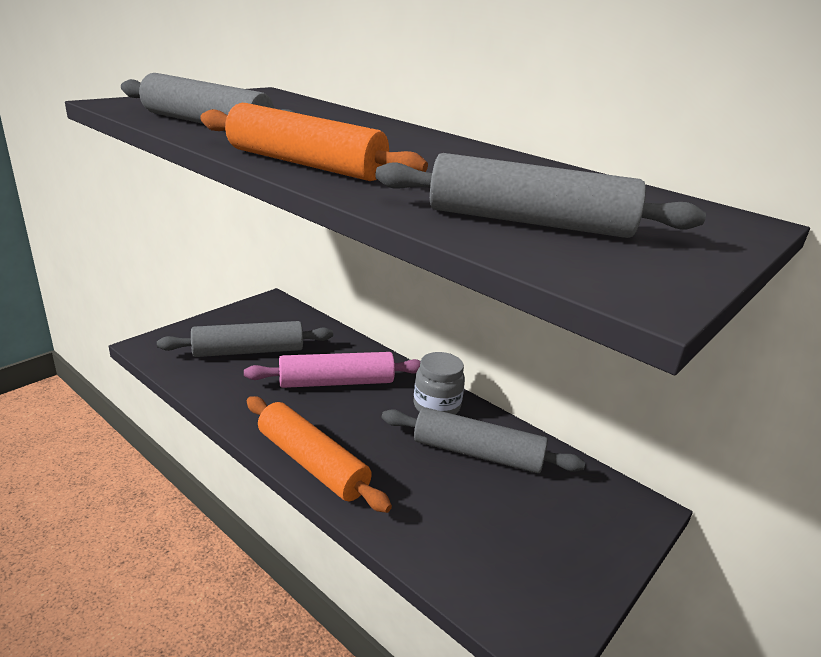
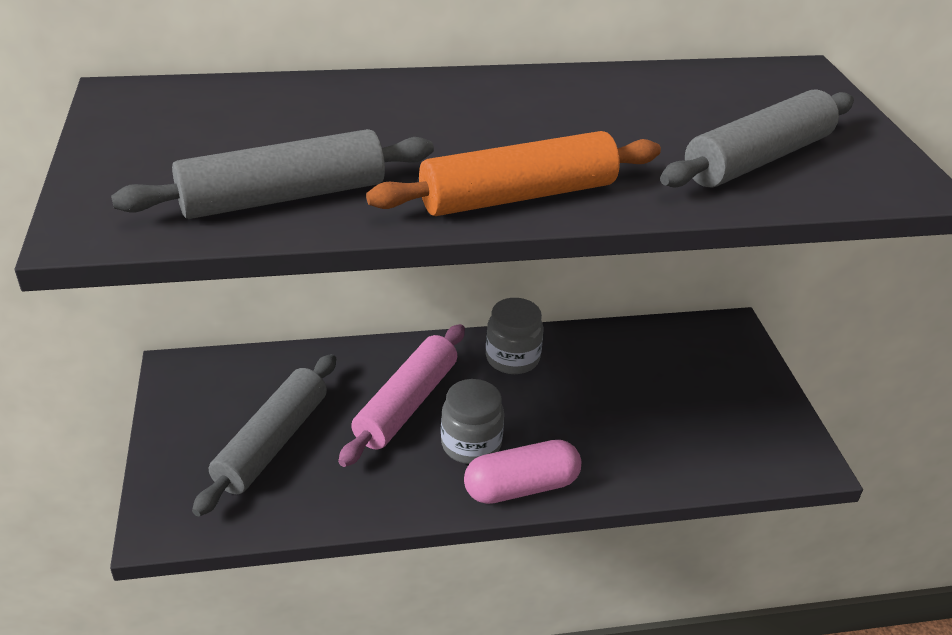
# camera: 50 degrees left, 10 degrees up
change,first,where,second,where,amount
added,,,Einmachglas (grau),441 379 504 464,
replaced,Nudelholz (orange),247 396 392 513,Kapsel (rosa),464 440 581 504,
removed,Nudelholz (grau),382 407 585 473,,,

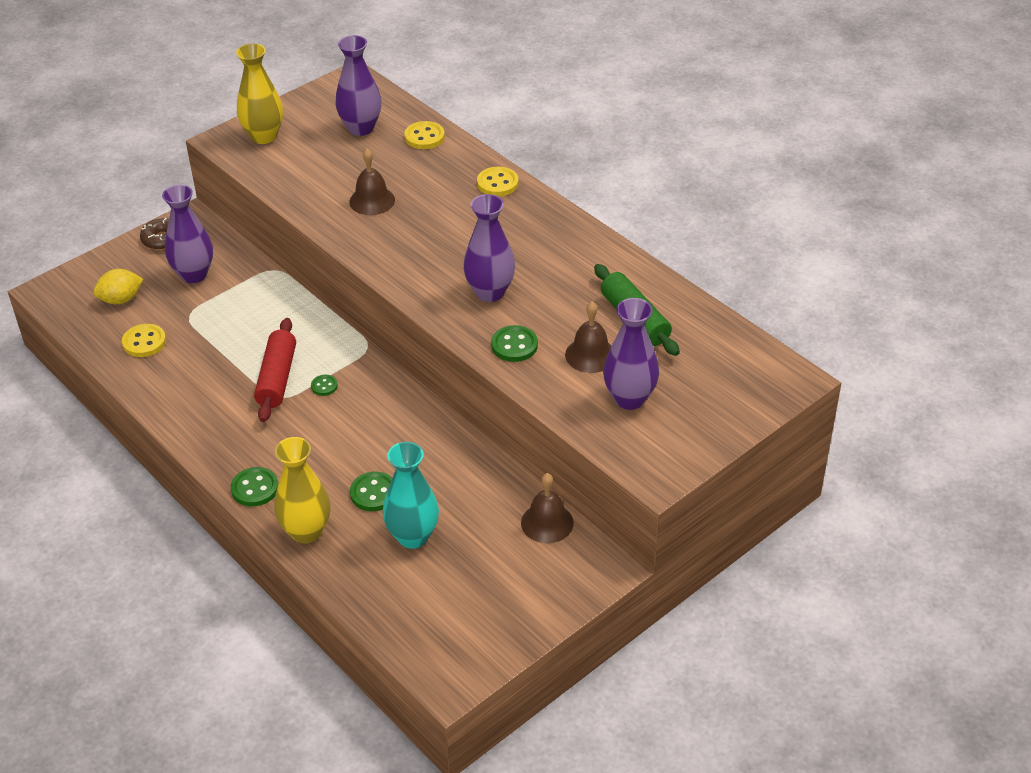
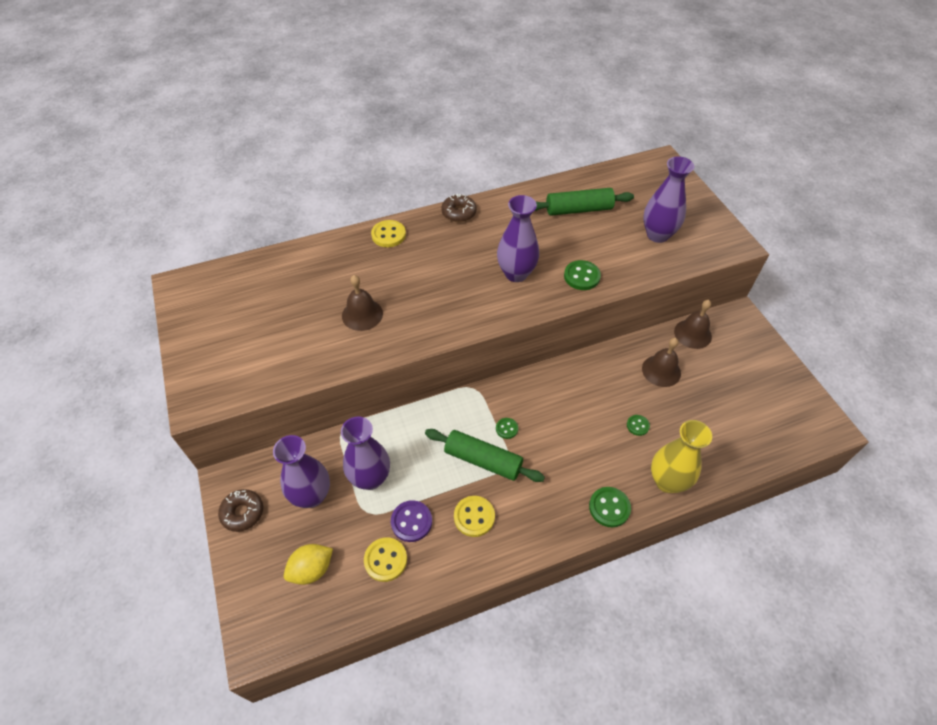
# camera: 70 degrees left, 10 degrees up
change,first,where,second,where,amount
turned,Zitrone (gelb),93 269 143 304,,284 544 333 585,60 degrees clockwise
moved,Vase (lila),335 35 381 136,,341 417 390 490,
added,,,Knopf (lila),391 500 432 542,
recoloured,Nudelholz (rot),254 318 296 422,Nudelholz (grün),425 429 545 482,
added,,,Donut (braun),441 194 477 222,
moved,Knopf (gelb),404 121 445 149,,454 496 495 537,
resized,Knopf (grün),350 472 392 511,,627 415 650 436,x0.60
moved,Glocke (braun),565 301 611 373,,642 338 681 387,
removed,Vase (gelb),236 43 283 144,,,
removed,Vase (türkis),383 442 439 549,,,

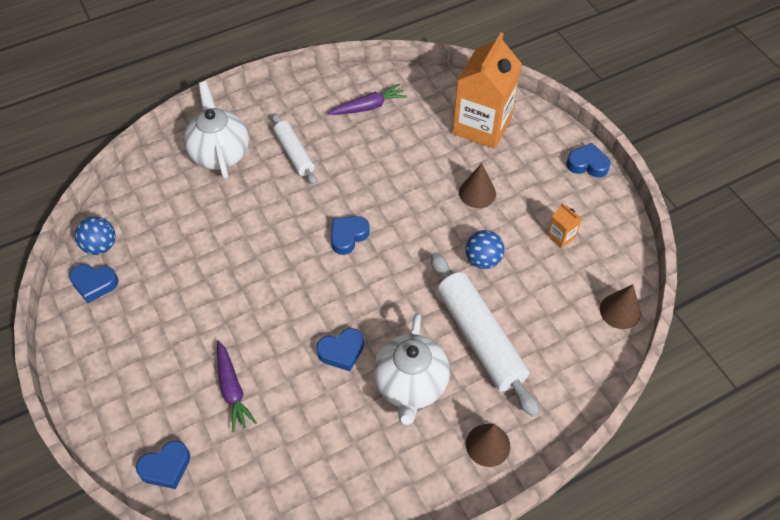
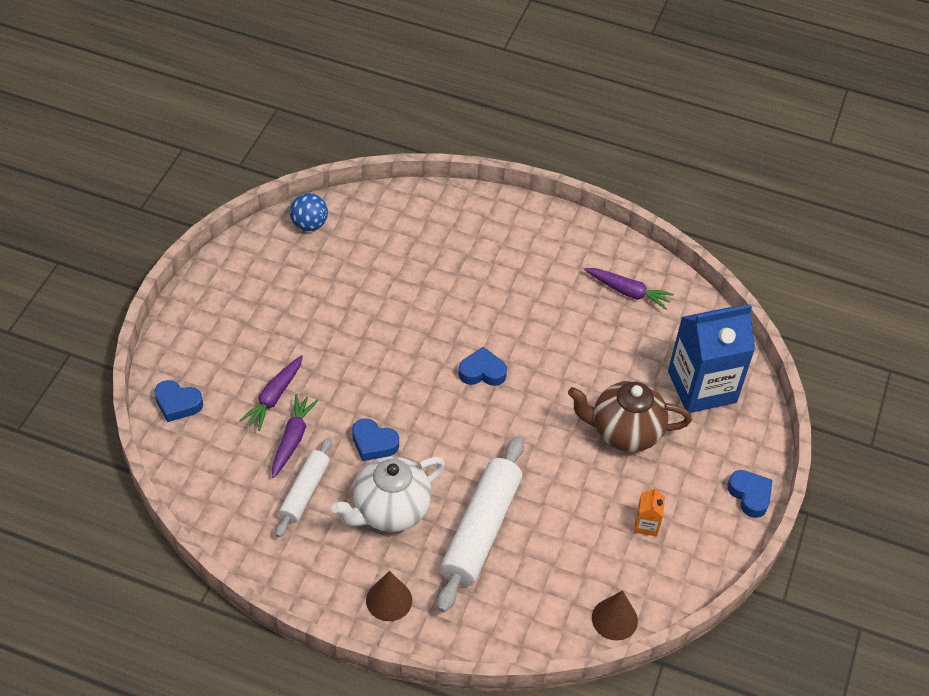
# camera: 45 degrees right, 5 degrees down
change,first,where,second,where,amount
added,,,Karotte (lila),272 394 319 478,
moved,Nudelholz (weiß),272 113 317 185,,276 438 332 537,
replaced,Kegel (braun),459 163 496 208,Teekanne (braun),568 381 692 452,
recoloured,Getränkekarton (orange),453 32 522 149,Getränkekarton (blau),668 304 755 413,
removed,Herz (blau),69 264 118 303,,,
removed,Teekanne (weiß),184 81 249 179,,,
removed,Ball (blau),465 230 504 269,,,

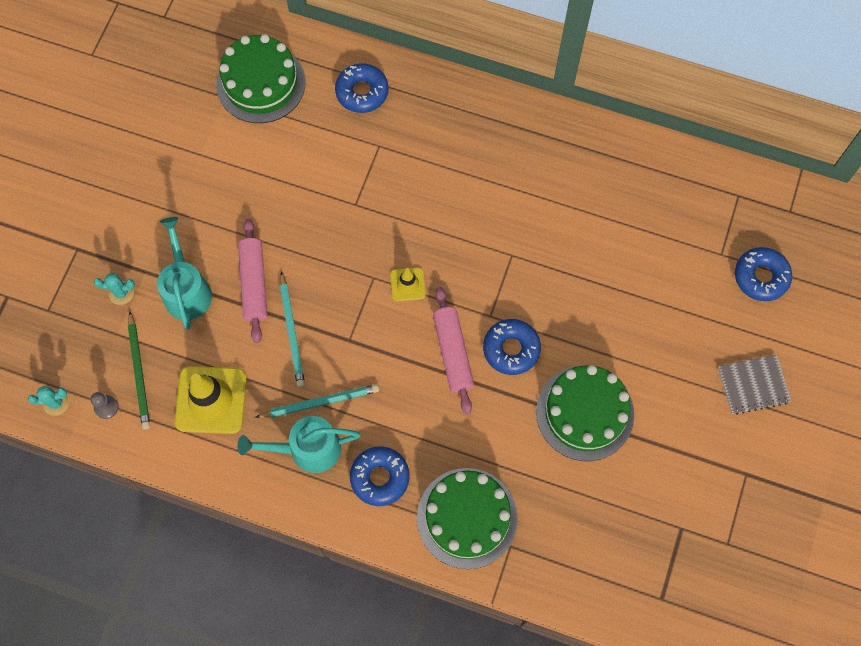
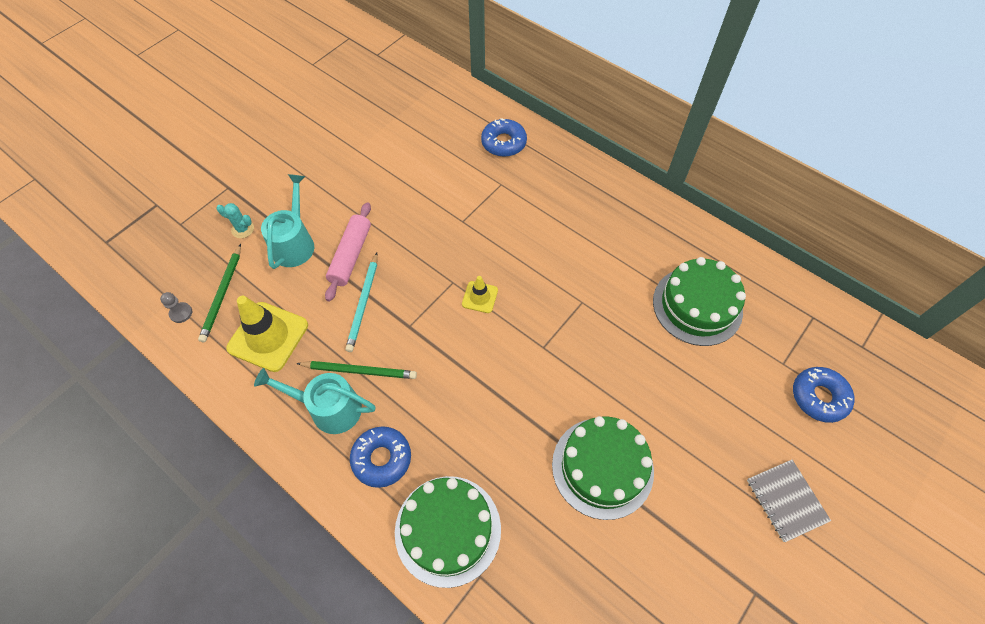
# camera: 20 degrees right, 10 degrees down
change,first,where,second,where,amount
recoloured,Bleistift (türkis),255 384 379 418,Bleistift (grün),296 361 417 379,
moved,Kuchen (grün),216 34 306 123,,653 257 746 346,
turned,Notizbuch (grau),718 354 791 415,,747 460 831 542,60 degrees clockwise
removed,Kaktus (türkis),28 386 69 416,,,
removed,Nudelholz (rosa),433 287 474 414,,,
removed,Donut (blau),483 319 541 375,,,

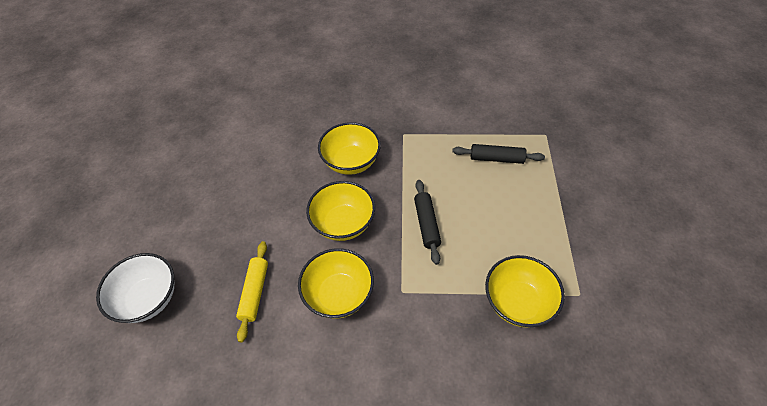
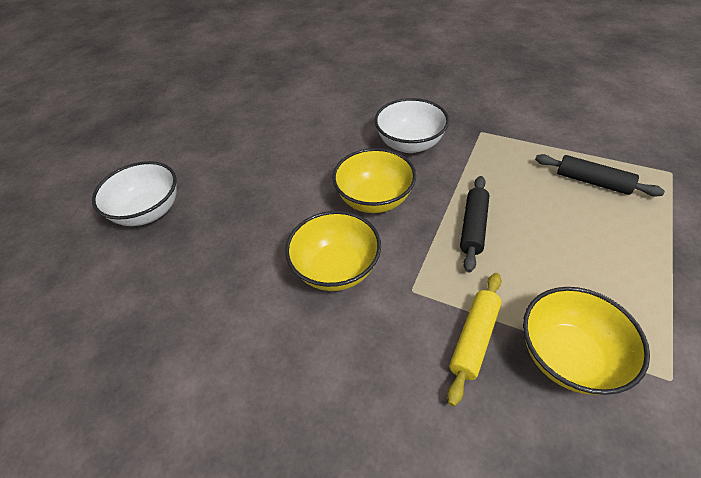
# camera: 25 degrees right, 5 degrees down
change,first,where,second,where,amount
recoloured,Schüssel (gelb),318 122 381 175,Schüssel (weiß),375 98 449 153,
moved,Nudelholz (gelb),236 241 268 343,,447 273 502 406,

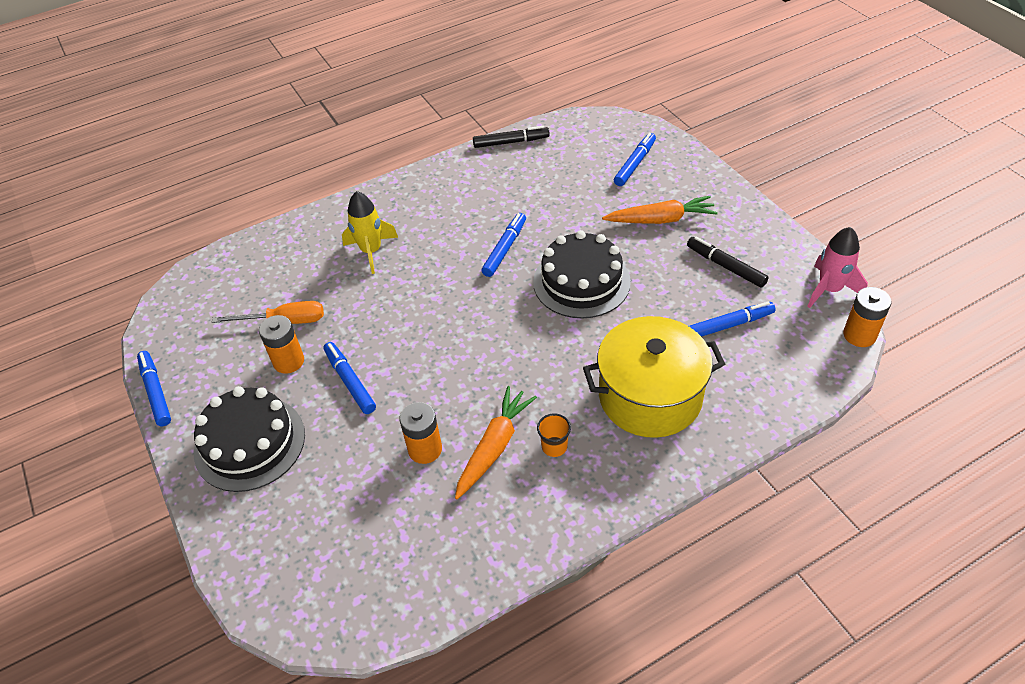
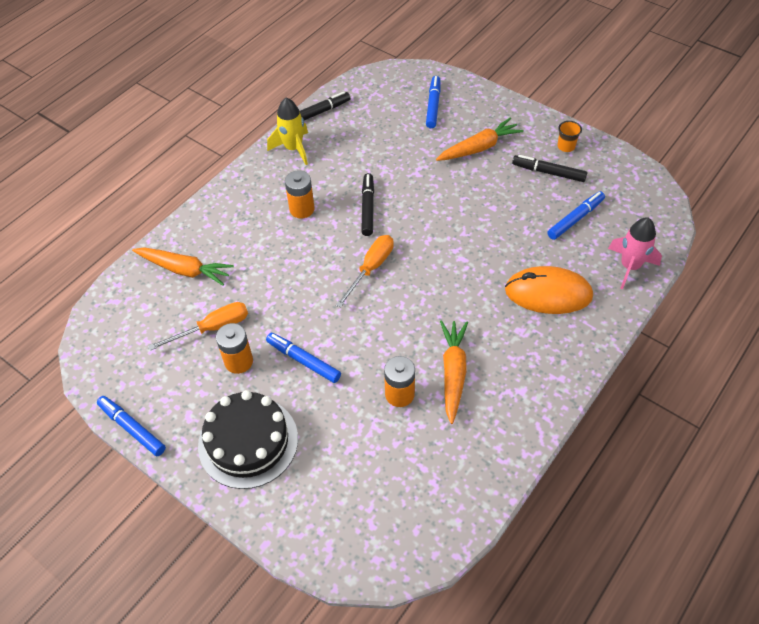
# camera: 25 degrees left, 5 degrees up
change,first,where,second,where,amount
added,,,Karotte (orange),132 247 234 286,
moved,Rakete (gelb),342 191 398 274,,267 98 308 165,
moved,Batterie (orange),843 287 892 347,,285 170 315 219,
added,,,Schraubenzieher (orange),336 235 394 308,
recoloured,Filzstift (blau),481 213 526 277,Filzstift (schwarz),361 173 374 236,
replaced,Kochtopf (gelb),583 316 725 438,Computermaus (orange),505 266 593 314,
moved,Becher (orange),537 414 571 457,,558 121 582 152,
moved,Rakete (rosa),807 227 868 308,,608 217 662 289,
removed,Kuchen (schwarz),533 230 631 318,,,

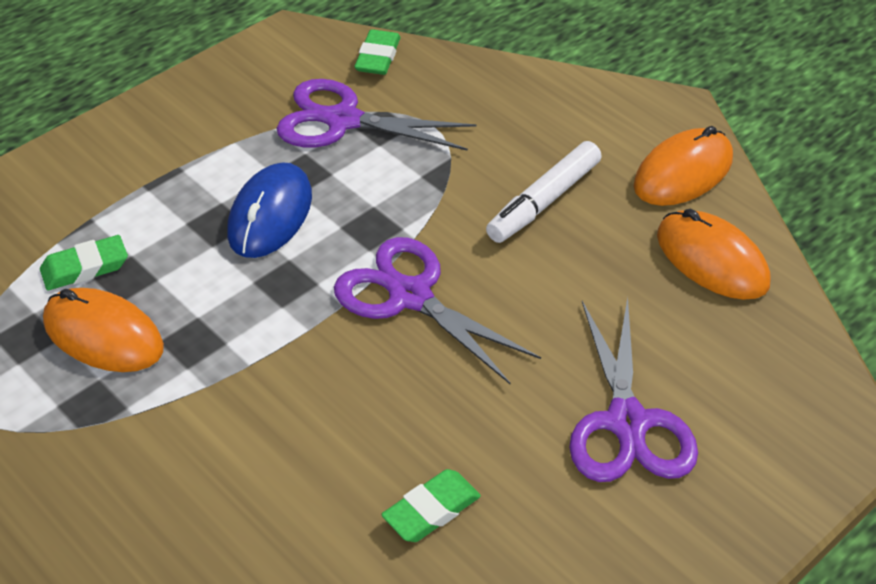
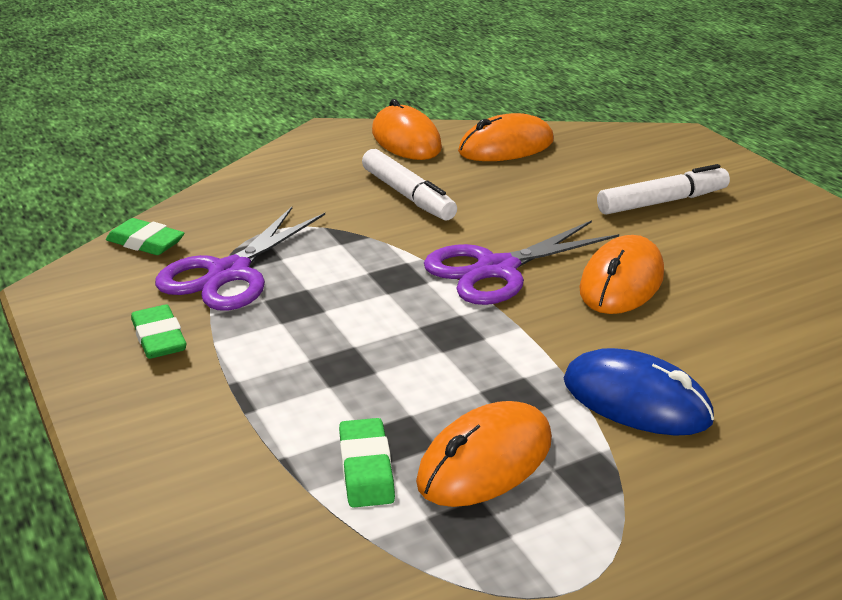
# camera: 75 degrees left, 15 degrees down
change,first,where,second,where,amount
moved,Radiergummi (grün),381 469 481 542,,131 304 187 359,
moved,Computermaus (blau),227 163 312 258,,564 348 714 436,
added,,,Computermaus (orange),579 235 664 314,
replaced,Schere (lila),569 297 698 482,Filzstift (weiß),597 164 730 215,

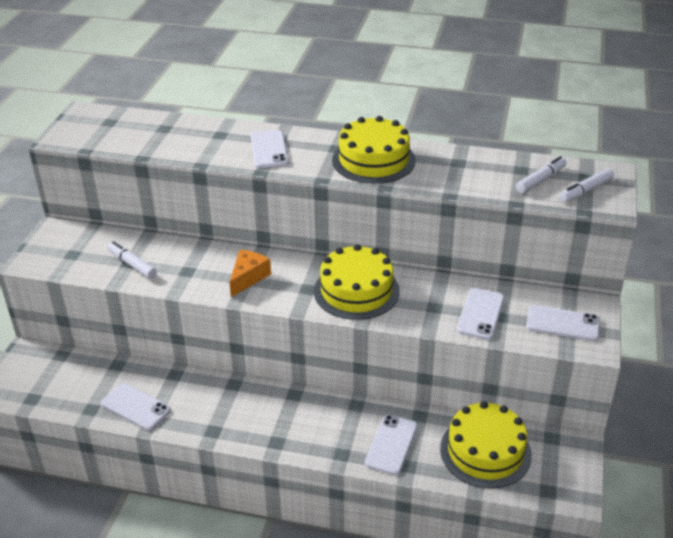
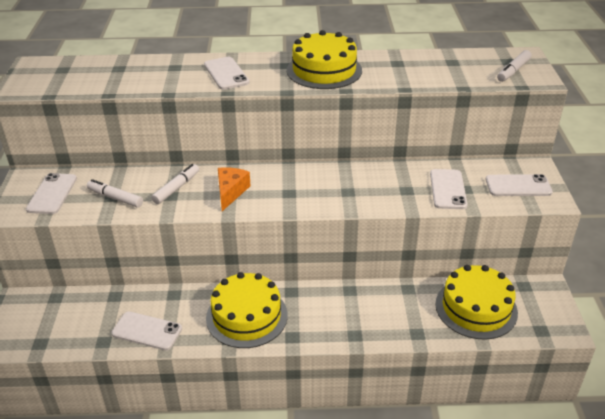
# camera: 15 degrees left, 0 degrees up
change,first,where,second,where,amount
moved,Handy (weiß),365 415 418 475,,26 173 77 214,
moved,Filzstift (weiß),516 156 567 194,,151 164 199 204,
moved,Kuchen (gelb),314 244 400 320,,206 272 288 348,

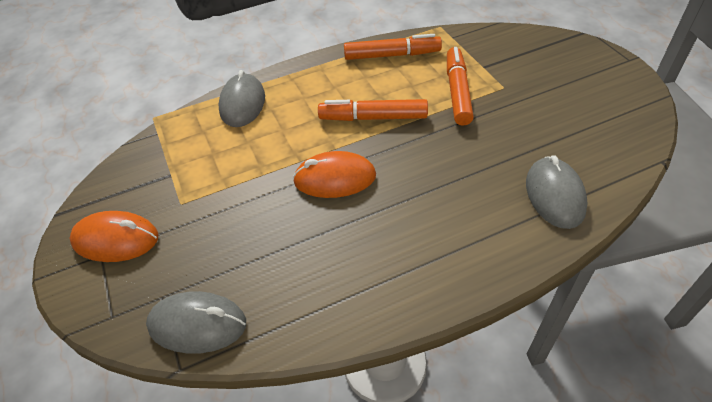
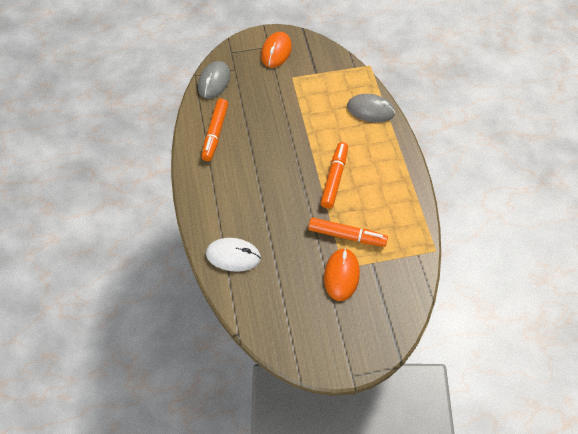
# camera: 100 degrees right, 10 degrees up
change,first,where,second,where,amount
moved,Filzstift (orange),344 34 442 60,,201 99 228 161,
recoloured,Computermaus (grau),526 155 588 229,Computermaus (weiß),206 238 261 272,
moved,Computermaus (orange),293 151 376 198,,324 248 360 301,

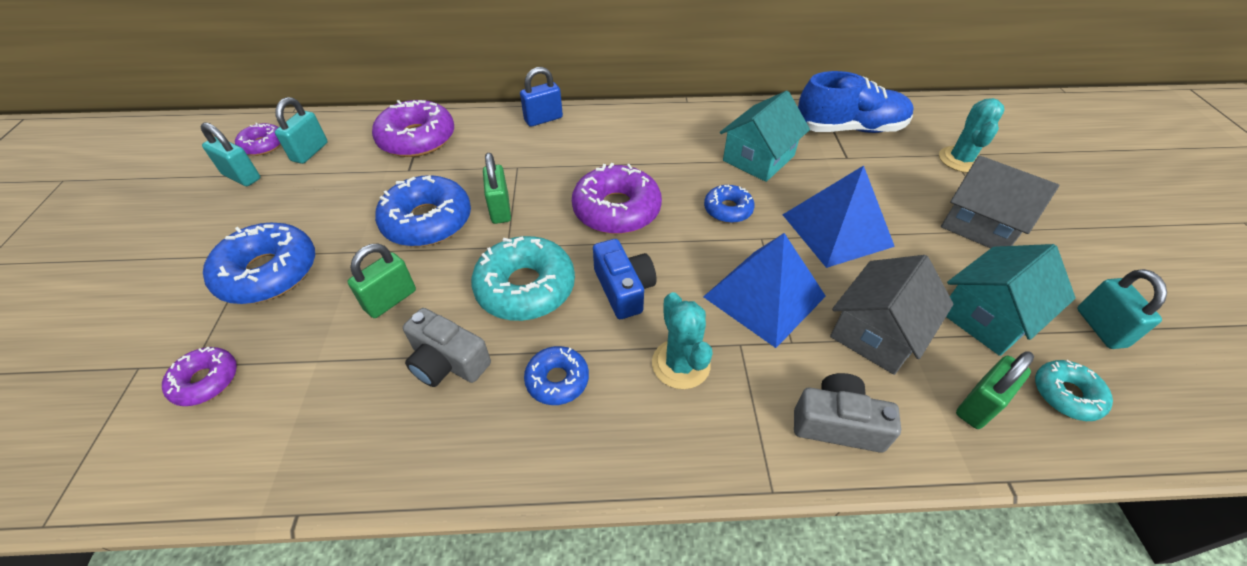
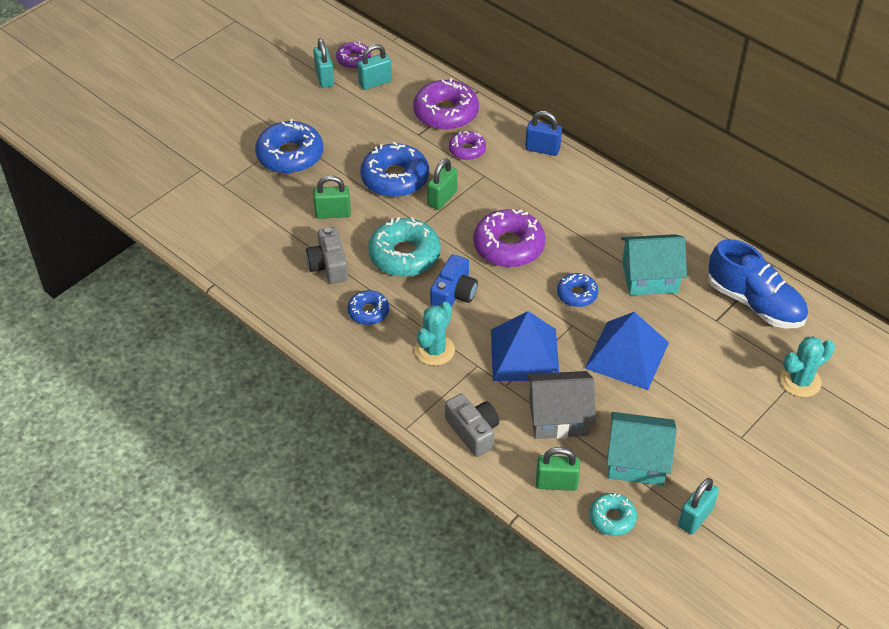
# camera: 45 degrees right, 0 degrees up
change,first,where,second,where,amount
moved,Donut (lila),162 347 237 406,,449 131 486 160,
removed,Haus (grau),941 155 1059 248,,,

